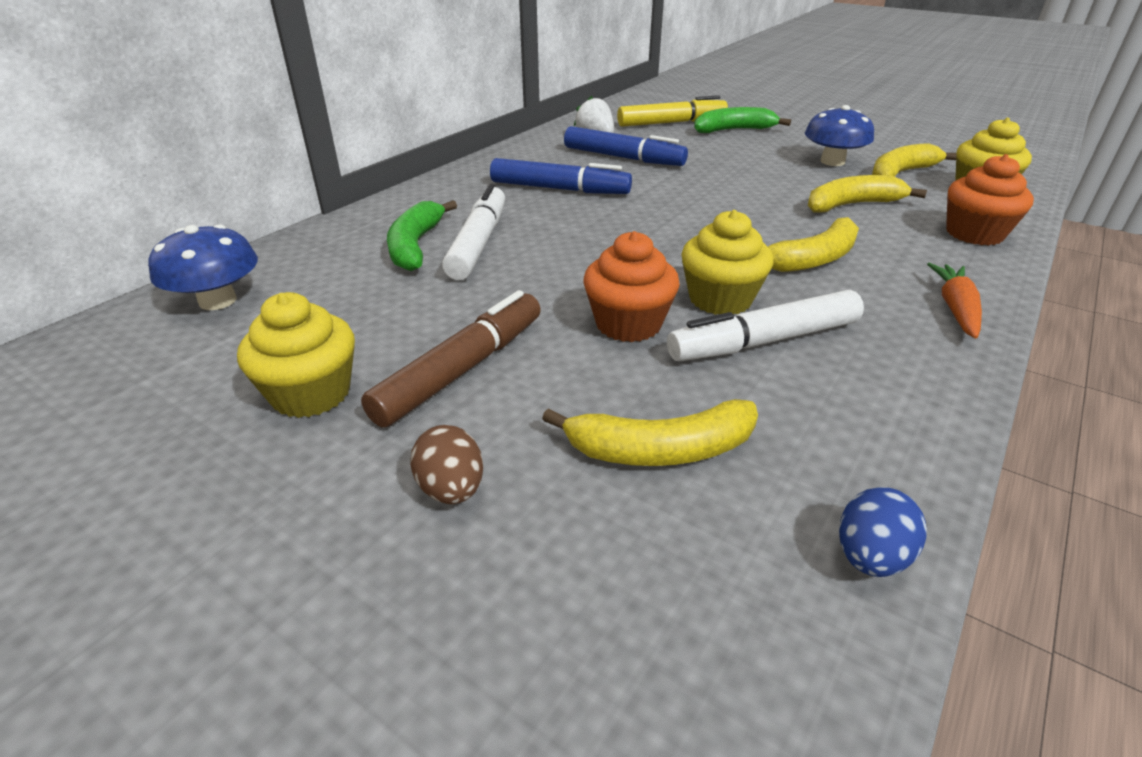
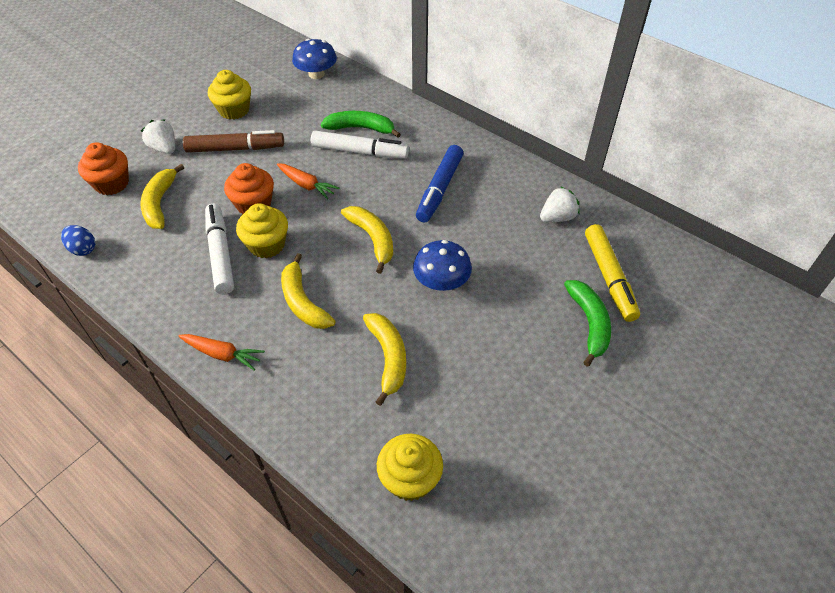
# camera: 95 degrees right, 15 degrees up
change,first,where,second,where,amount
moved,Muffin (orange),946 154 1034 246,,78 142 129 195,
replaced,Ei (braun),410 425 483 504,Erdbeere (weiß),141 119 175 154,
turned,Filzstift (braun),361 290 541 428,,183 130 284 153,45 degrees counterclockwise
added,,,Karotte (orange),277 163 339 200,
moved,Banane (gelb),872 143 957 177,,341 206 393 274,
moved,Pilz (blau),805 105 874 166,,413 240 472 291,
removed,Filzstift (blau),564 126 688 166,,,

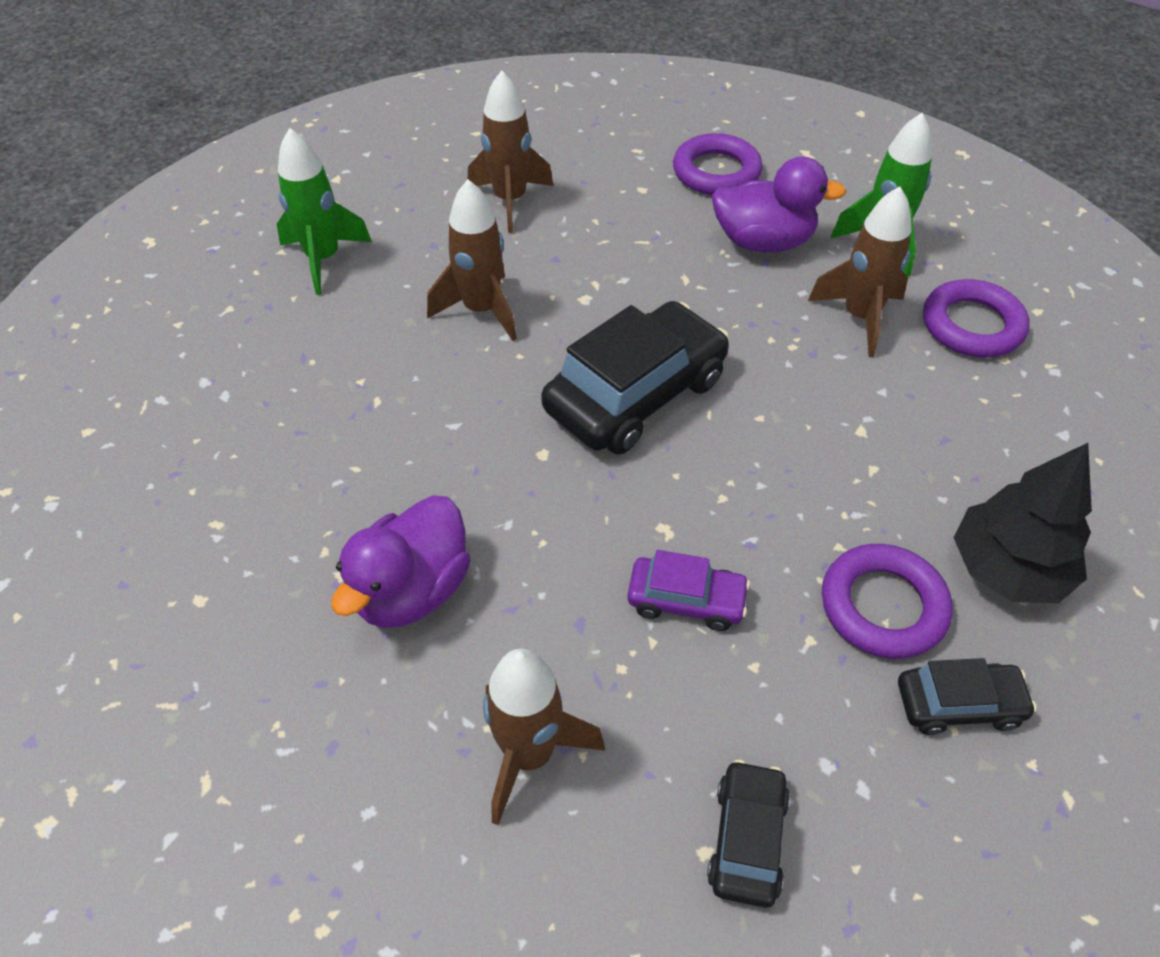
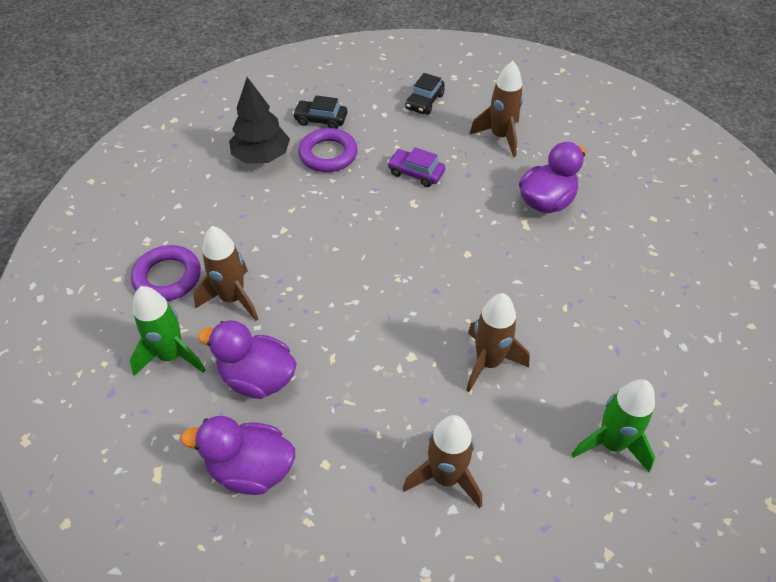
# camera: 165 degrees left, 0 degrees up
change,first,where,second,where,amount
replaced,Ring (lila),673 133 763 195,Ente (lila),181 416 295 495,
removed,Auto (schwarz),541 301 729 455,,,

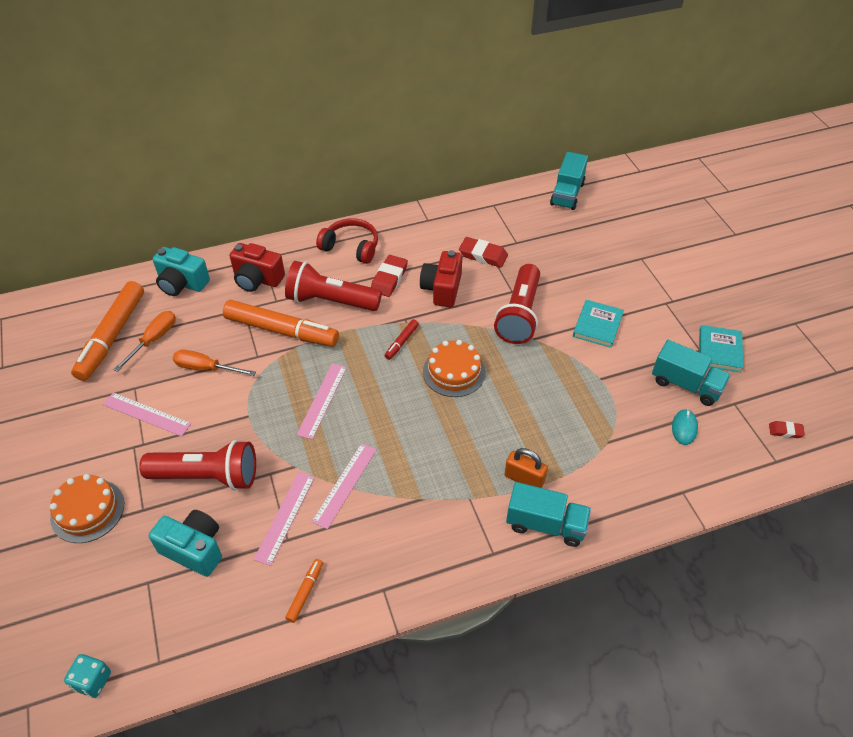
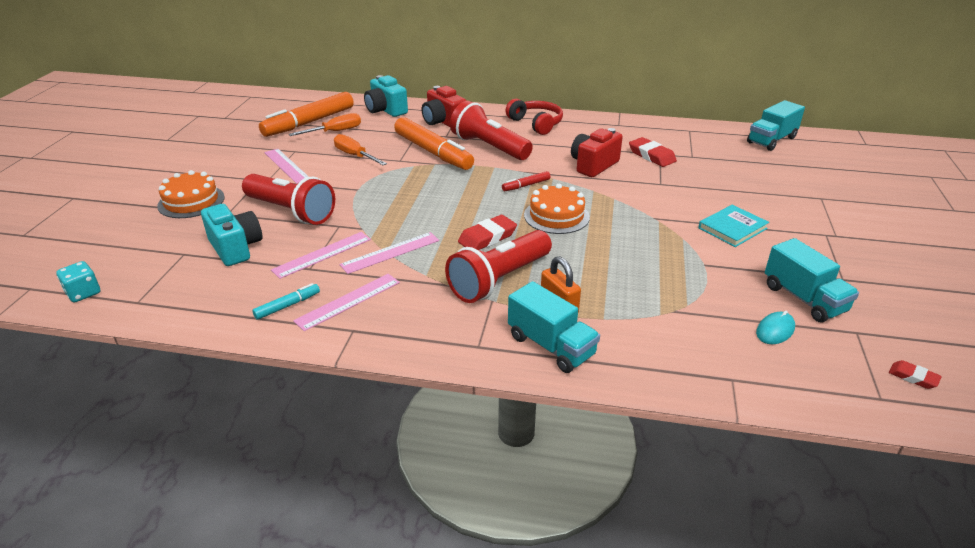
# camera: 30 degrees right, 15 degrees down
change,first,where,second,where,amount
recoloured,Filzstift (orange),285 559 323 623,Filzstift (türkis),252 283 320 320,
moved,Lineal (rosa),297 363 347 440,,293 274 400 331,
moved,Taschenlampe (rot),494 264 540 344,,445 230 552 303,
moved,Radiergummi (rot),371 255 408 297,,458 215 517 250,
removed,Buch (türkis),699 325 744 372,,,

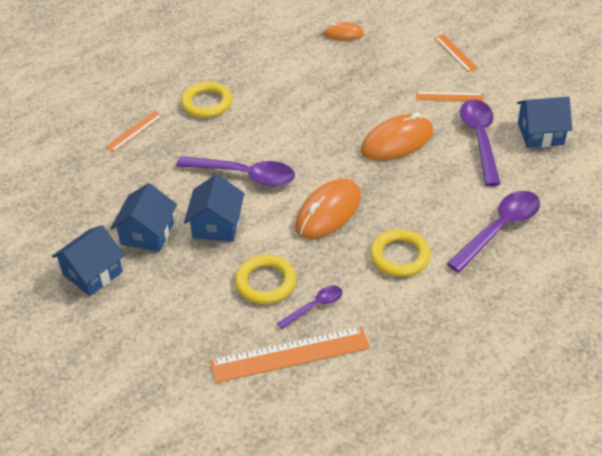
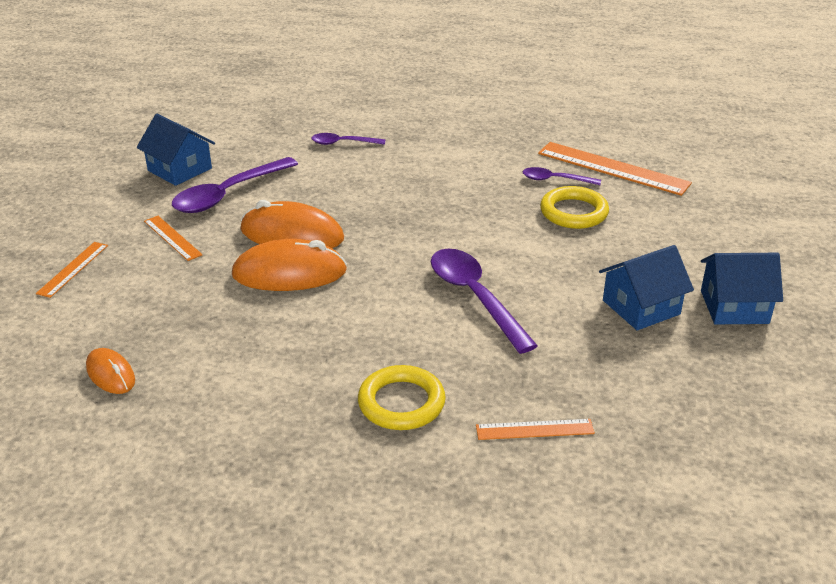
# camera: 135 degrees left, 10 degrees down
change,first,where,second,where,amount
moved,Computermaus (orange),295 179 361 239,,232 239 347 291,
resized,Löffel (lila),446 191 540 272,,311 133 385 145,x0.54
removed,Haus (blau),184 174 245 241,,,
removed,Ring (gelb),370 229 431 277,,,

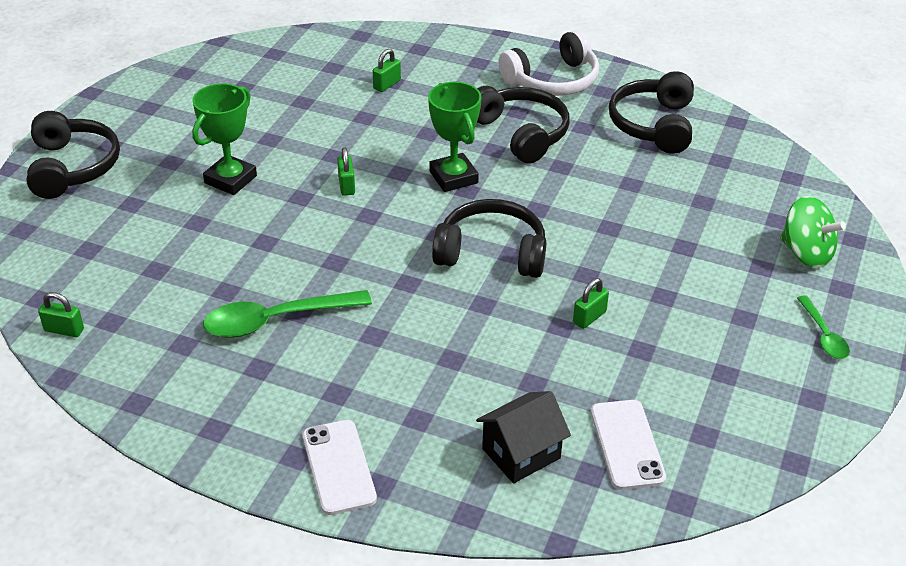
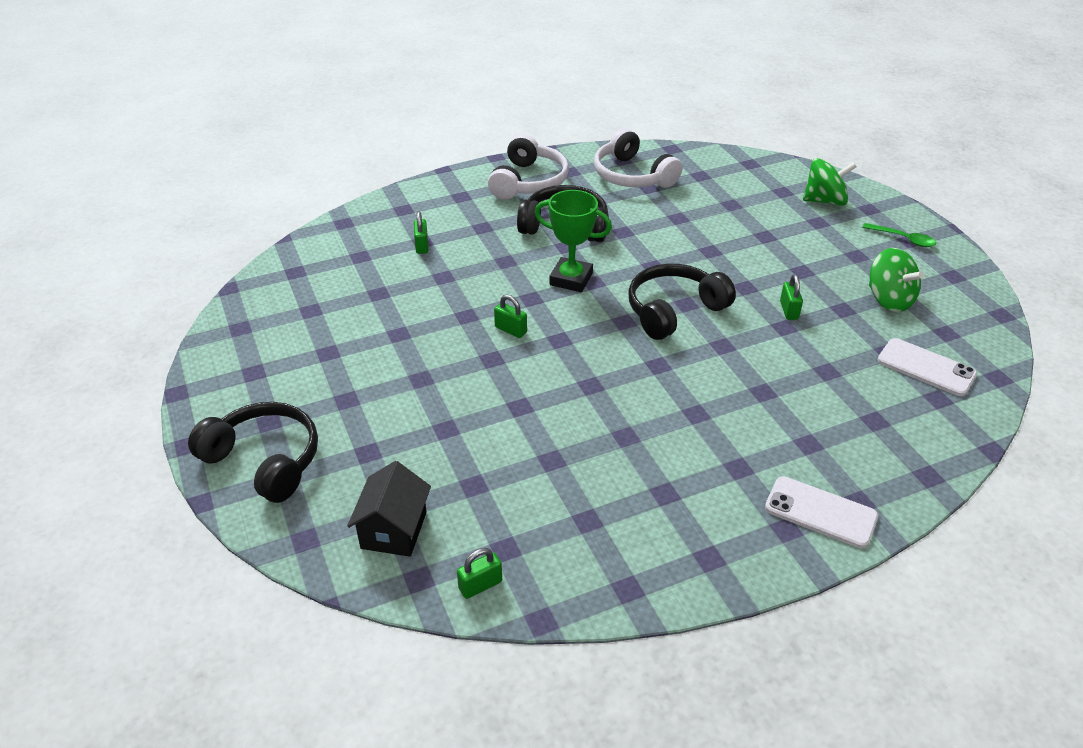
# camera: 45 degrees left, 0 degrees up
change,first,where,second,where,amount
moved,Haus (schwarz),476 391 571 483,,347 461 431 557,
recoloured,Kopfhörer (schwarz),609 71 694 154,Kopfhörer (weiß),594 129 682 188,
added,,,Kreisel (grün),869 248 924 312,
removed,Pokal (grün),192 83 257 195,,,
removed,Löffel (grün),203 290 372 338,,,

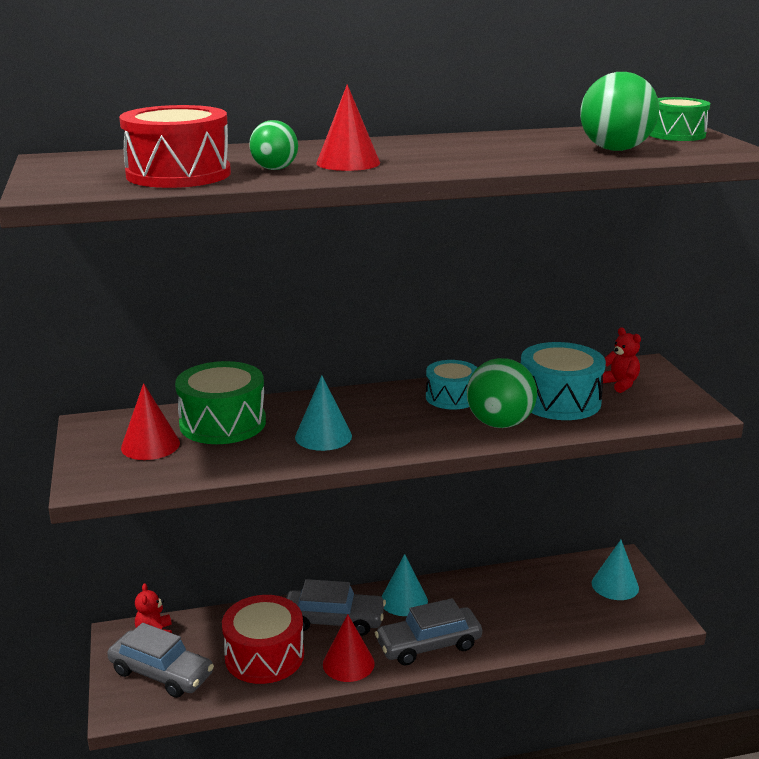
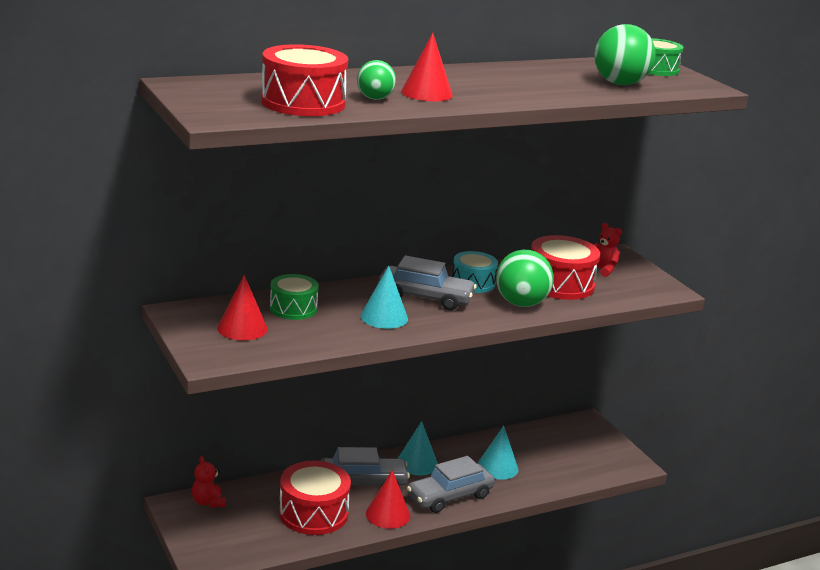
# camera: 15 degrees left, 0 degrees up
change,first,where,second,where,amount
resized,Trommel (grün),175 361 266 444,,270 274 319 320,x0.64
moved,Auto (grau),107 623 214 698,,378 255 477 310,
moved,Kegel (türkis),592 540 639 600,,477 425 518 480,
recoloured,Trommel (türkis),521 342 606 420,Trommel (rot),531 235 600 300,

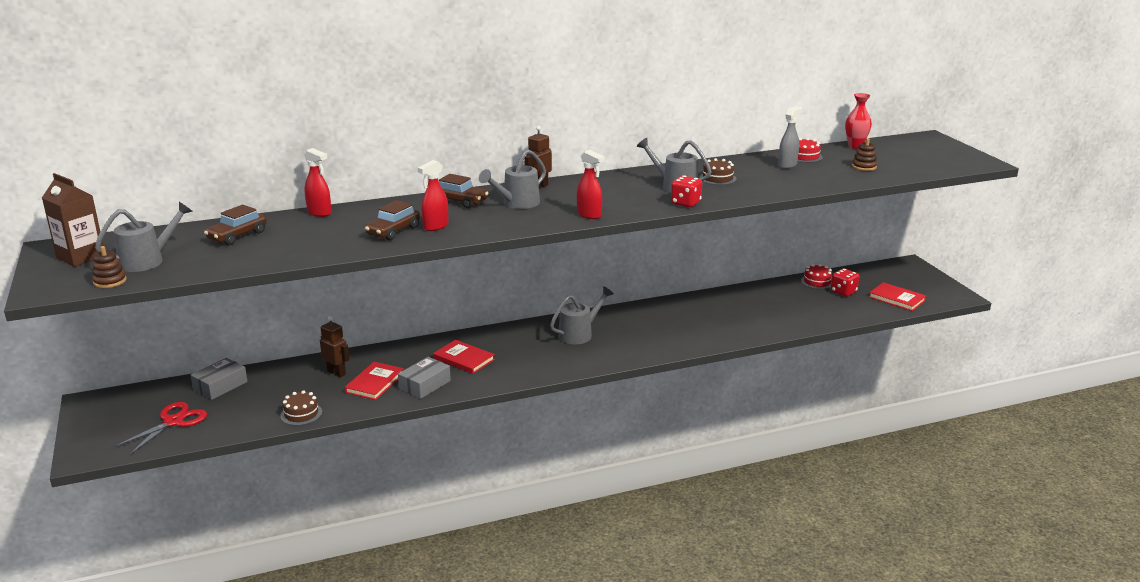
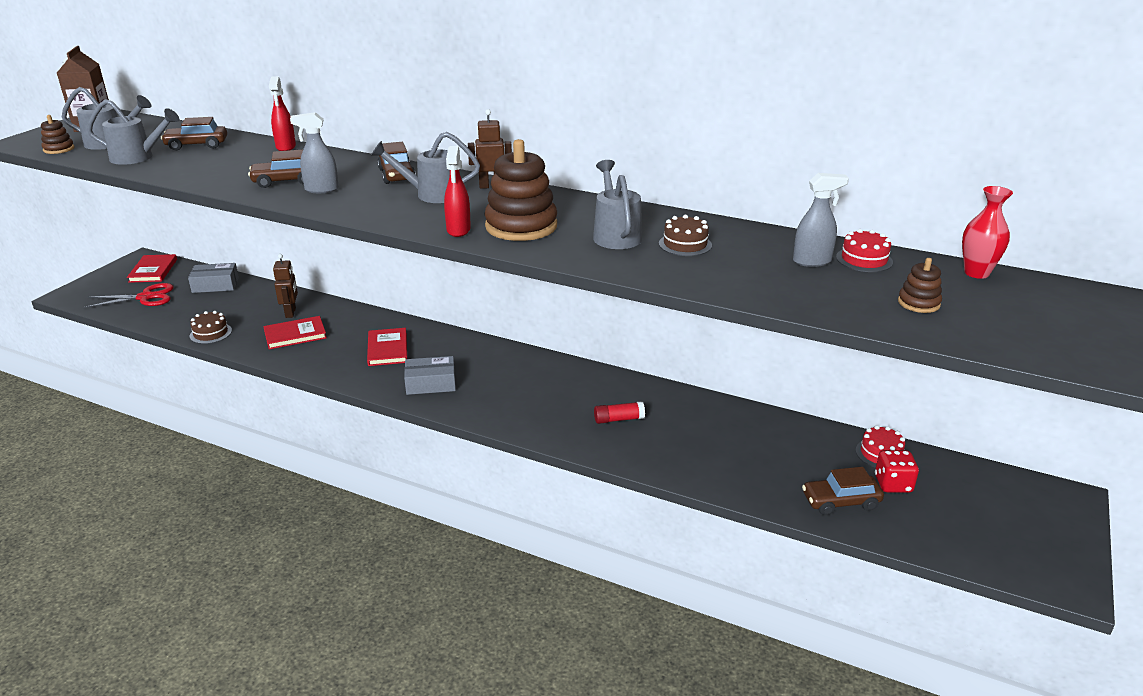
# camera: 45 degrees right, 5 degrees up
change,first,where,second,where,amount
moved,Gießkanne (grau),550 286 614 345,,87 99 179 165,
moved,Buch (rot),869 282 926 311,,127 254 177 283,
recoloured,Sprühflasche (rot),418 160 449 231,Sprühflasche (grau),290 112 339 193,
moved,Schachtel (grau),398 357 451 399,,404 356 456 395,
added,,,Stapelspielzeug (braun),485 139 557 241,
added,,,Klebestift (rot),594 401 645 424,
added,,,Auto (braun),802 467 884 515,
removed,Spielwürfel (rot),671 175 702 207,,,

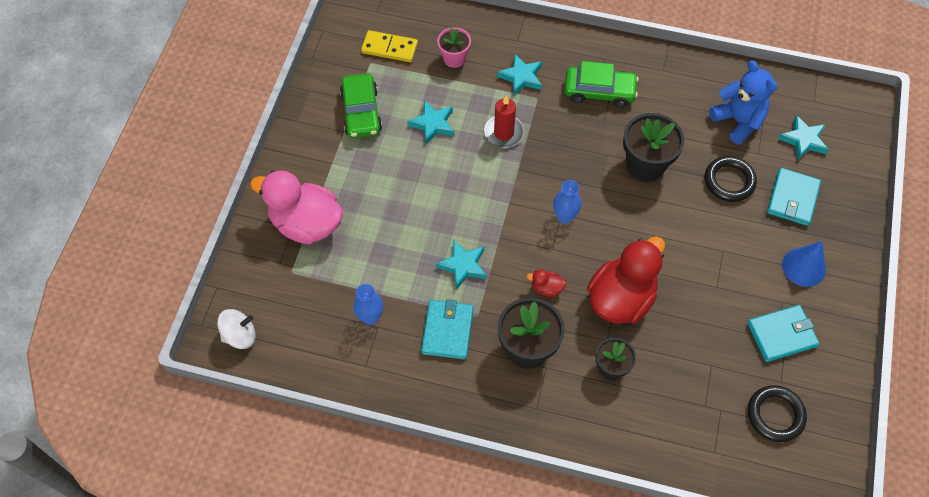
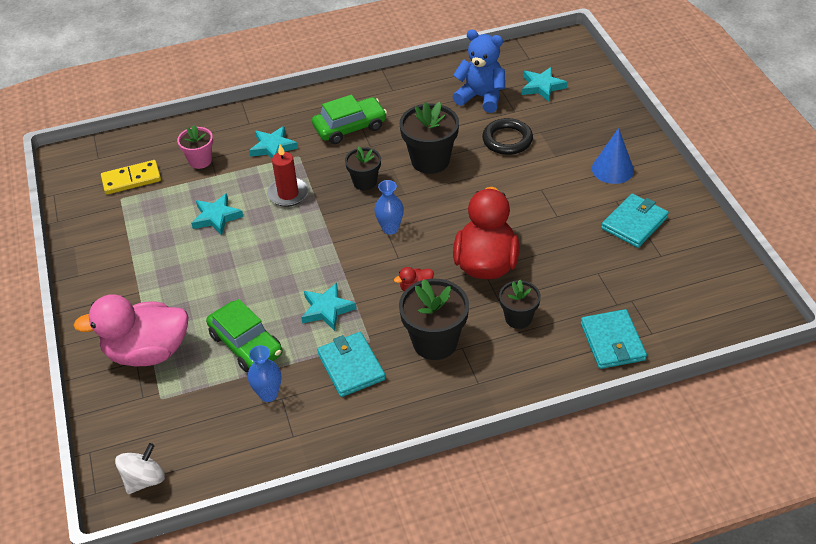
# camera: 30 degrees left, 15 degrees down
change,first,where,second,where,amount
moved,Auto (grün),340 73 382 138,,206 299 283 372,
added,,,Blumentopf (schwarz),345 147 381 190,
moved,Geldbörse (türkis),767 168 821 226,,581 309 647 369,
removed,Ring (schwarz),748 385 807 442,,,

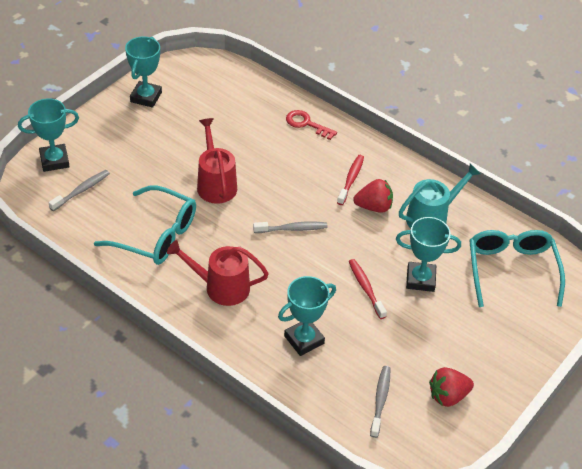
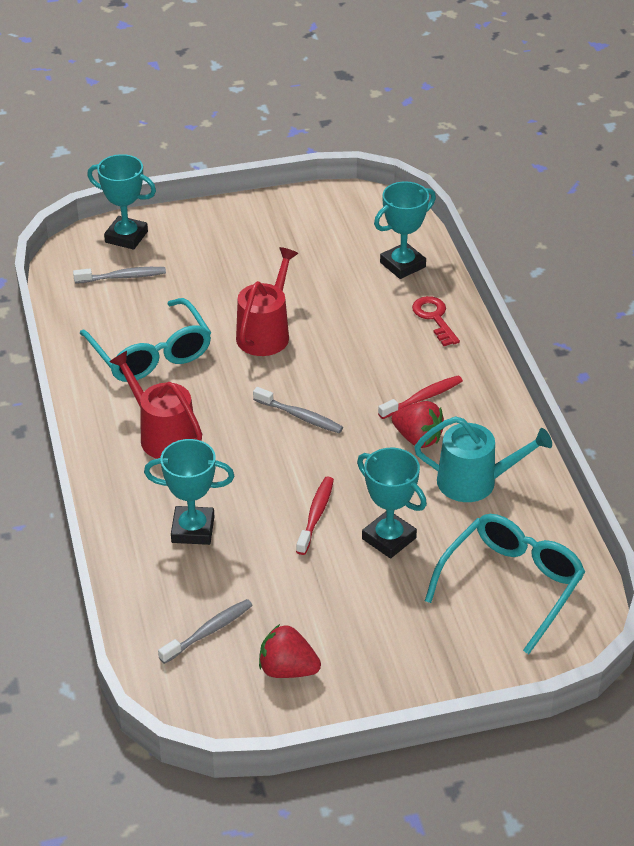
# camera: 40 degrees right, 5 degrees down
change,first,where,second,where,amount
moved,Pokal (türkis),125 36 162 108,,374 181 436 279,

